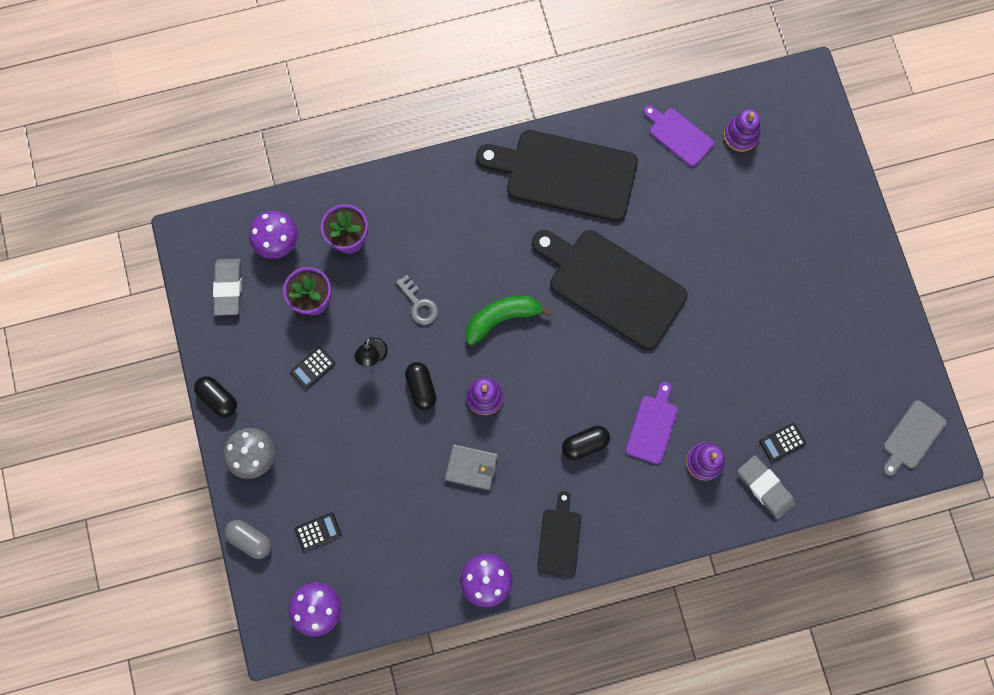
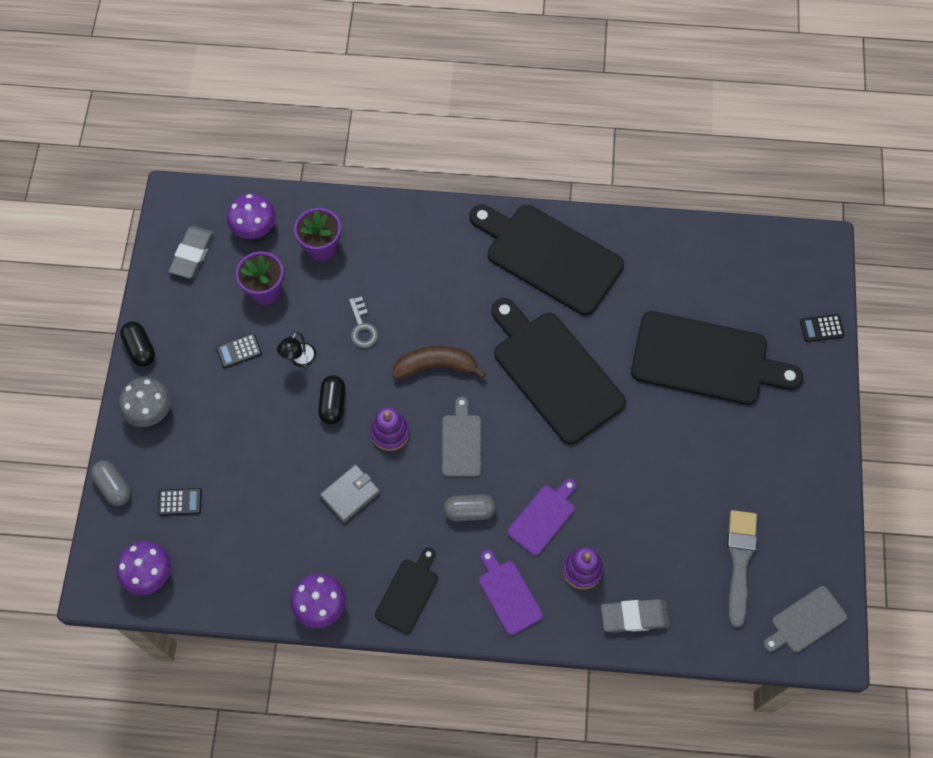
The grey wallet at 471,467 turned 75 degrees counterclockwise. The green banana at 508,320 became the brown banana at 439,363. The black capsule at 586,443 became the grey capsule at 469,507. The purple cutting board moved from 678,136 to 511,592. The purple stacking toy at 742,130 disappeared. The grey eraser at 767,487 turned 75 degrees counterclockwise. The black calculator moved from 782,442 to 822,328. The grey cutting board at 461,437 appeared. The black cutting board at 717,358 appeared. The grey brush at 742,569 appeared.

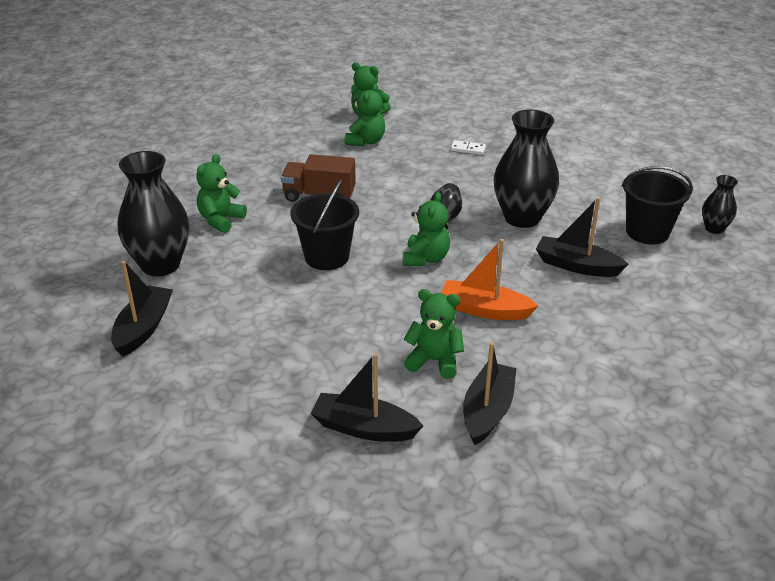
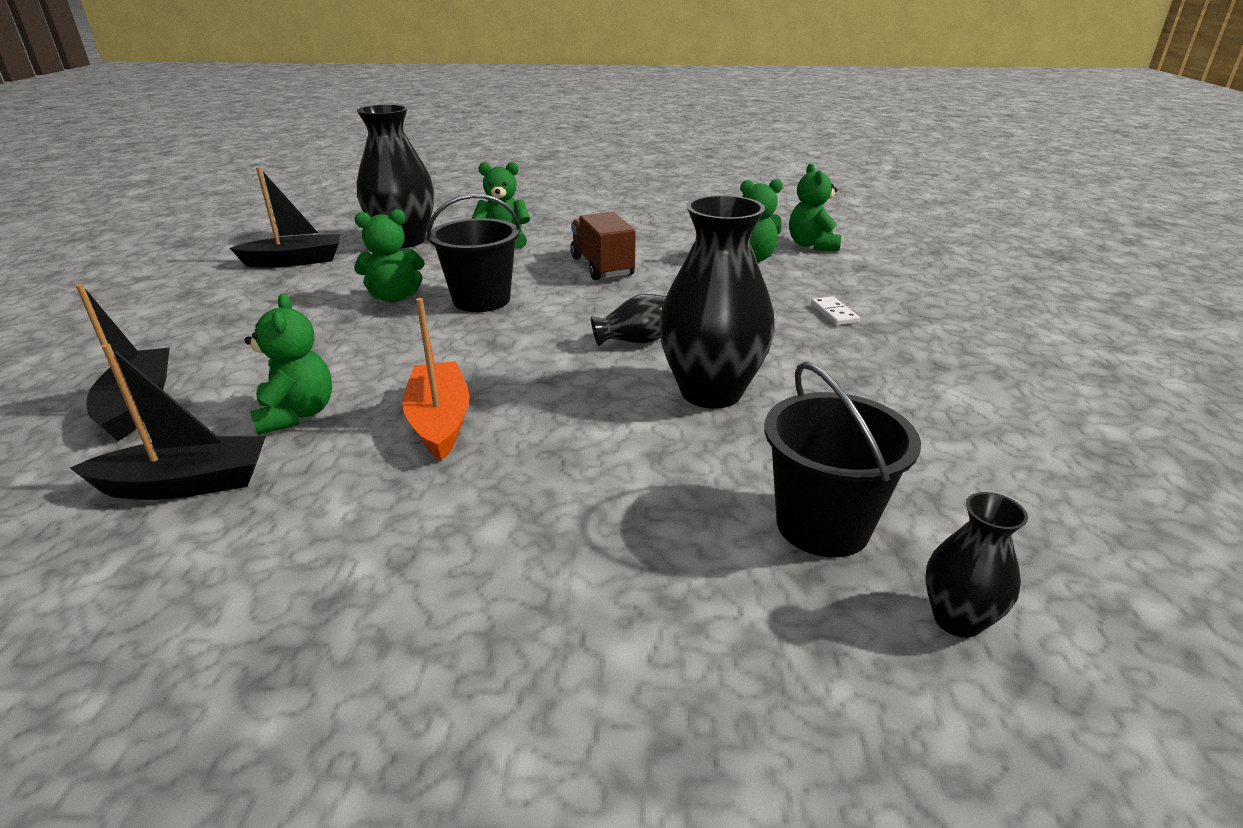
The green teddy bear moved from 426,229 to 389,255. The black boat at 582,237 disappeared.

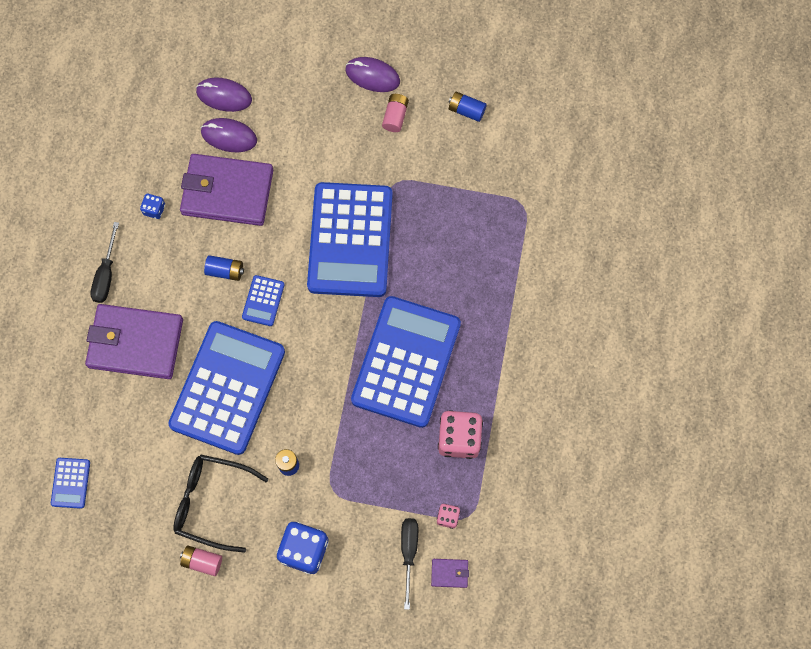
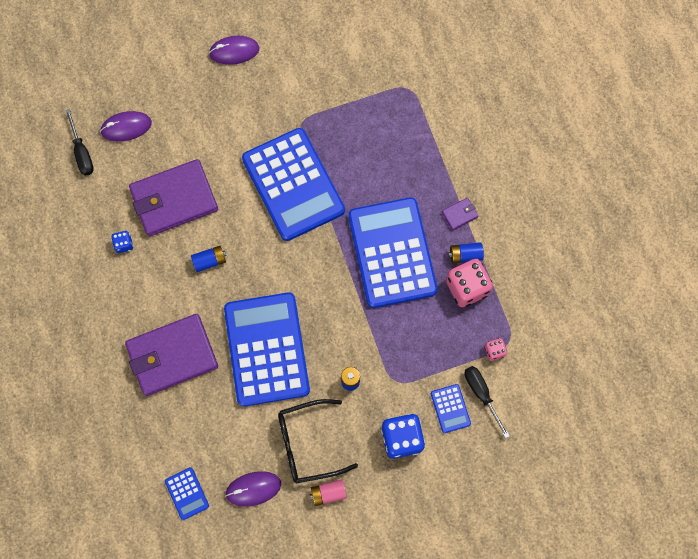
The black screwdriver moved from 104,262 to 79,142. The purple mouse moved from 229,135 to 253,489. The blue calculator moved from 263,300 to 451,408. The pink battery at 395,113 disappeared. The purple wallet moved from 450,573 to 460,214. The blue battery moved from 468,107 to 466,252.

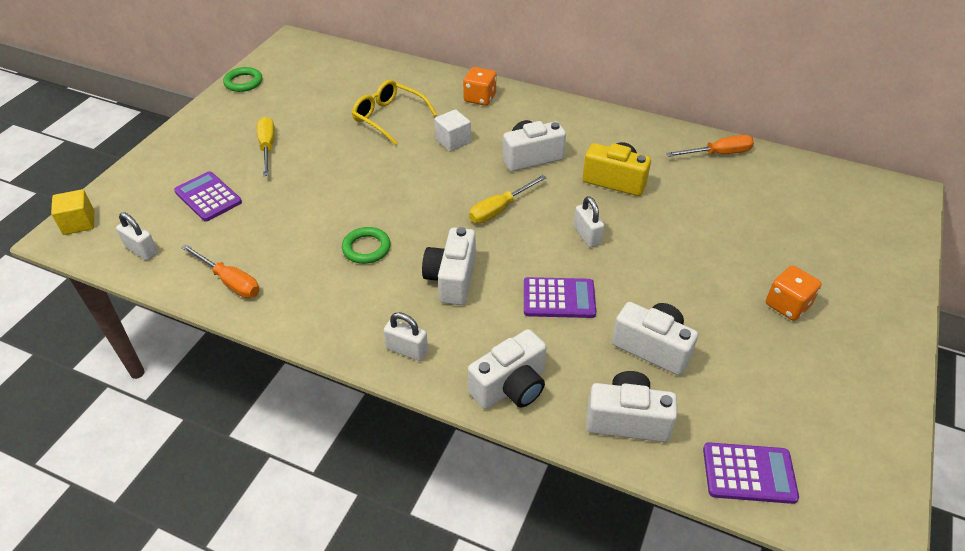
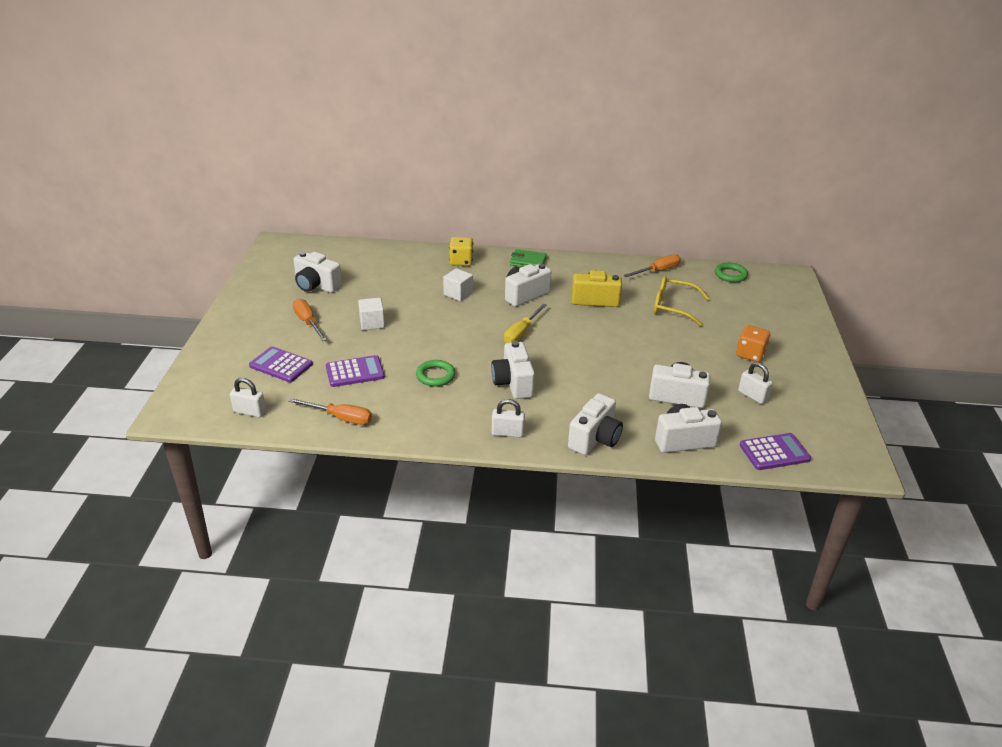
The yellow cube at 72,212 disappeared. The green ring moved from 242,79 to 731,272. The yellow screwdriver at 266,146 became the orange screwdriver at 310,320. The yellow glasses moved from 394,112 to 682,301. The orange dice at 479,86 became the yellow dice at 461,251. The purple calculator moved from 560,297 to 355,371. The white padlock moved from 589,221 to 755,383. The white camera at 317,272 appeared. The white cube at 371,314 appeared. The green wallet at 528,258 appeared.

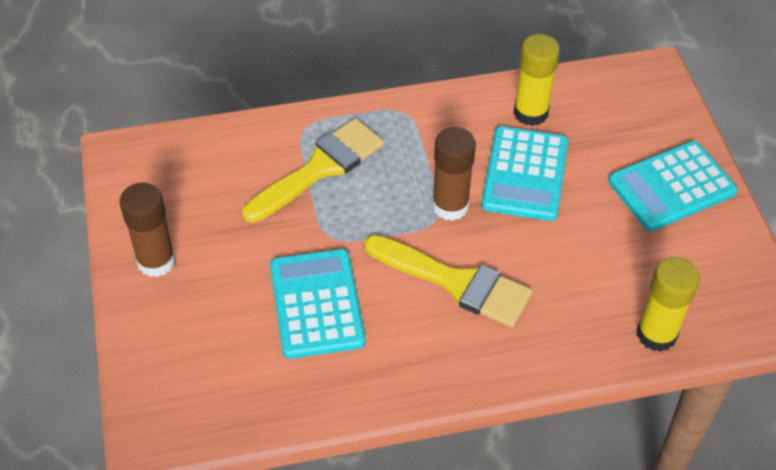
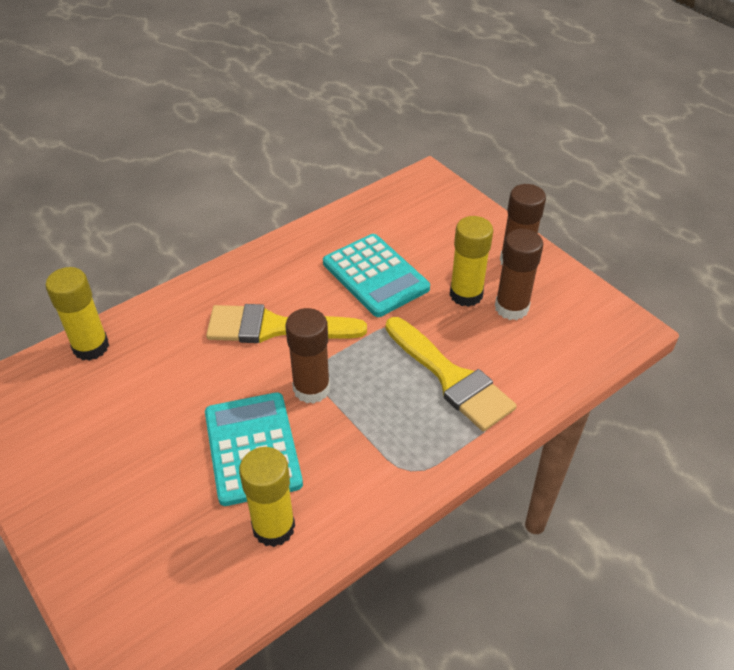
The yellow brush at 313,170 turned 60 degrees counterclockwise. The turquoise calculator at 673,186 disappeared. The yellow glue stick at 471,261 appeared. The brown glue stick at 519,274 appeared.

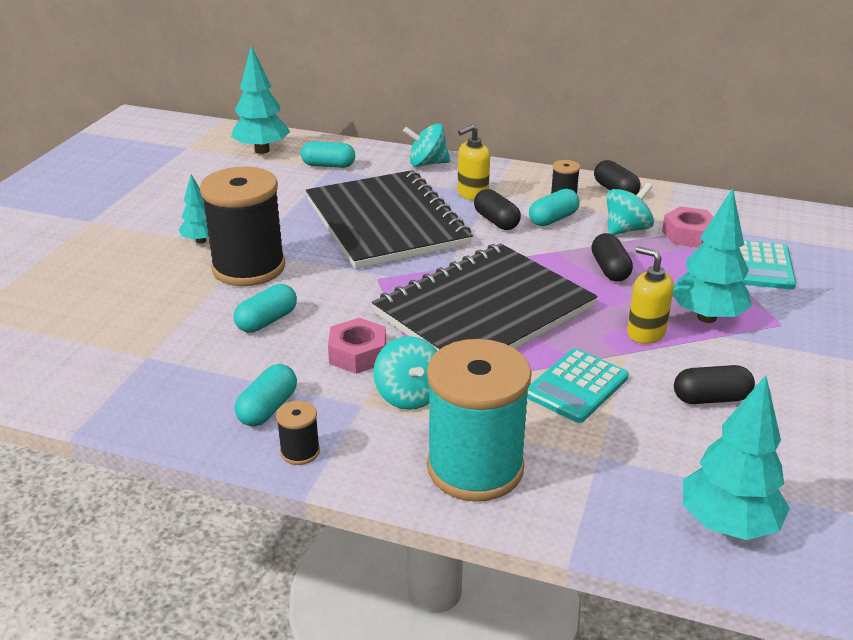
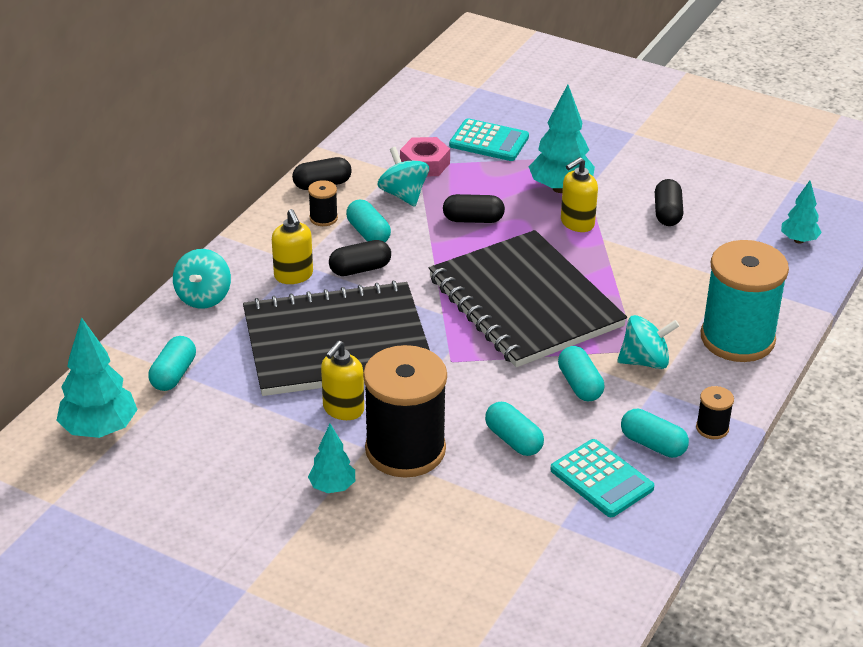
The pink nut at 357,346 was replaced by the turquoise capsule at 581,373. The turquoise calculator moved from 578,385 to 602,478. The turquoise tree at 736,457 changed to 0.58 times the size. The yellow soap dispenser at 342,380 appeared.

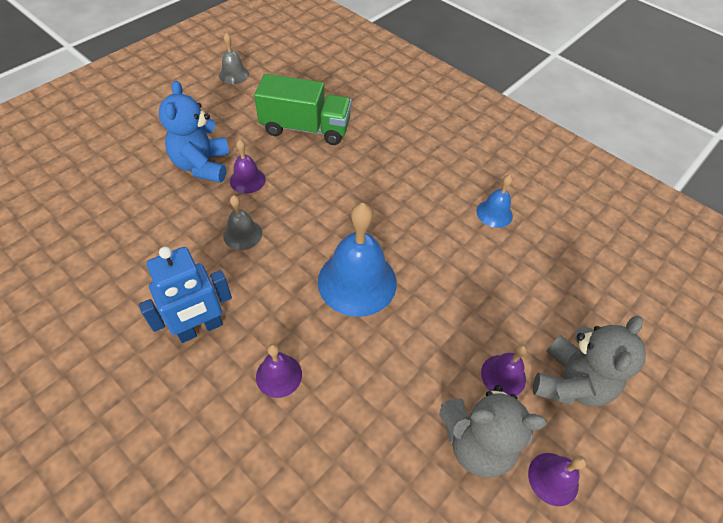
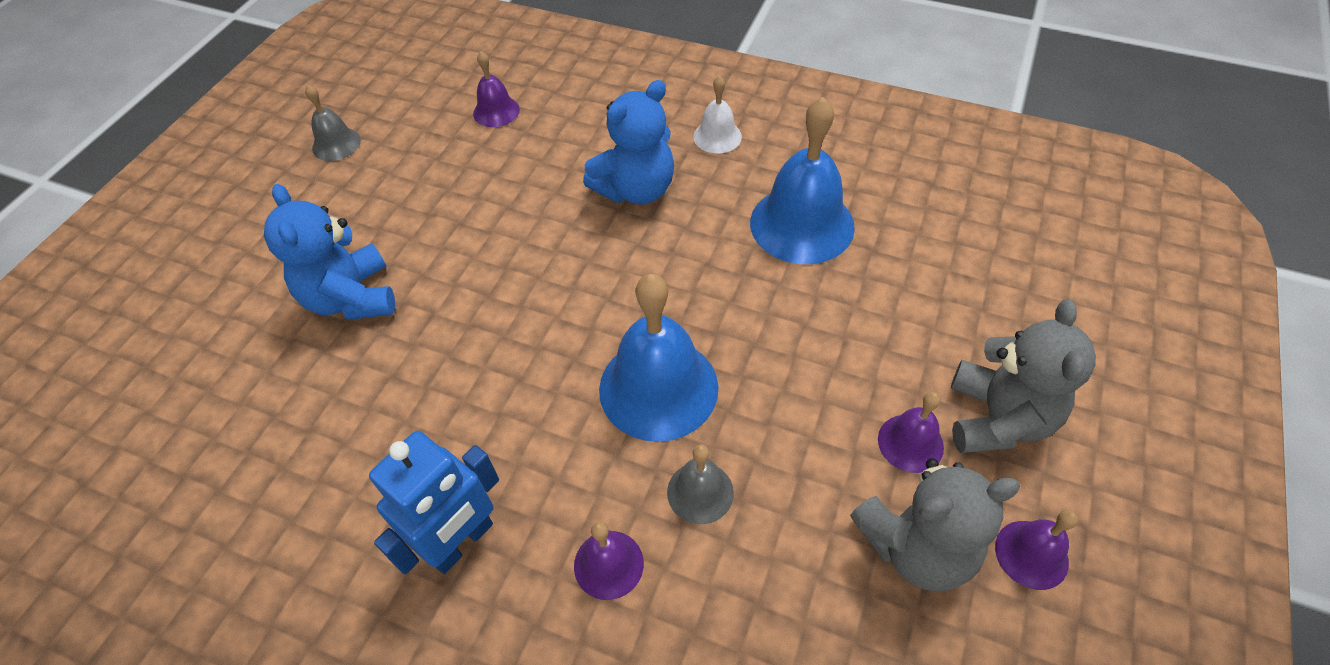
The grey bell moved from 242,222 to 700,484. The purple bell moved from 248,166 to 496,89. The green truck at 303,109 disappeared. The blue bell at 494,201 changed to 1.95 times the size. The blue teddy bear at 628,142 appeared. The white bell at 717,115 appeared.

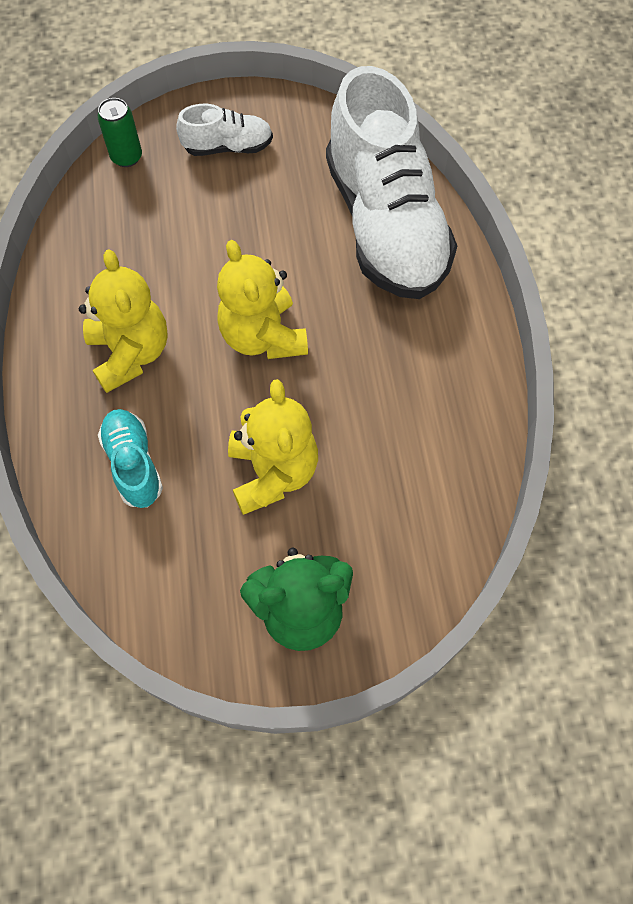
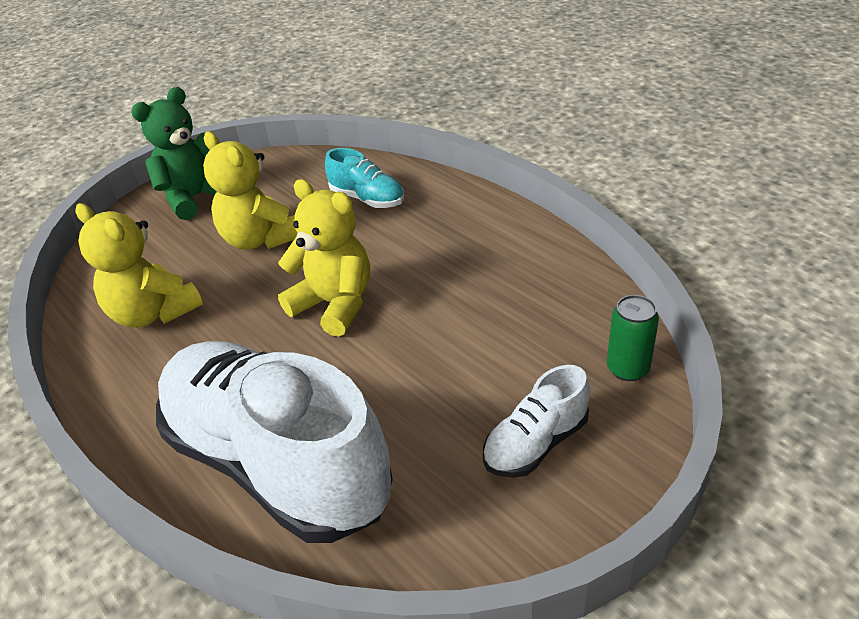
The yellow teddy bear moved from 123,321 to 139,265.

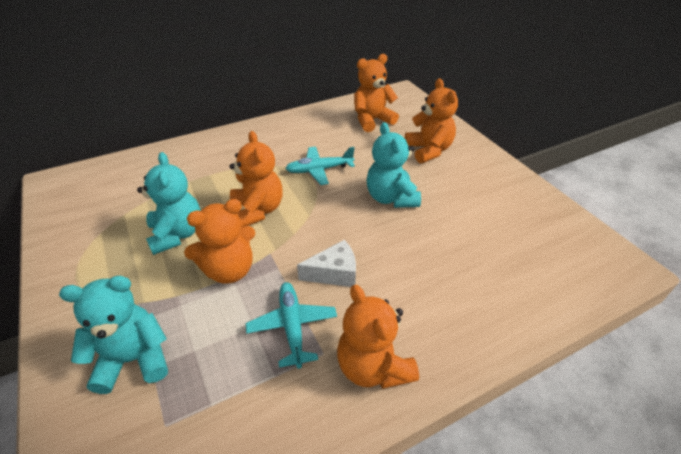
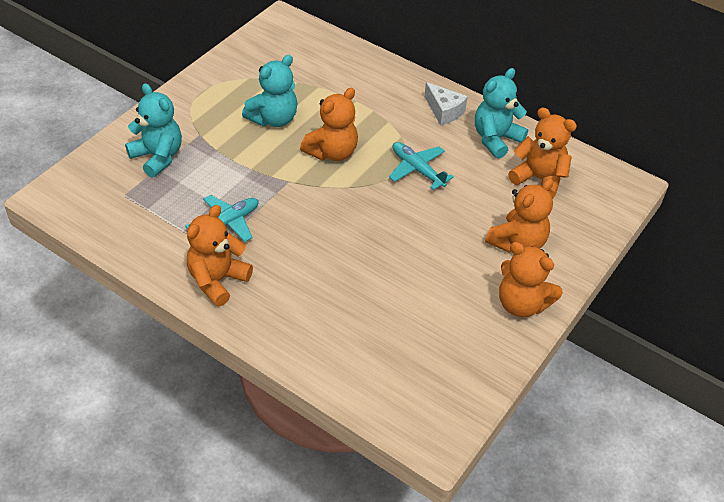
The orange teddy bear moved from 219,241 to 531,279. The white cheese moved from 326,263 to 446,103. The turquoise teddy bear moved from 394,165 to 501,113.

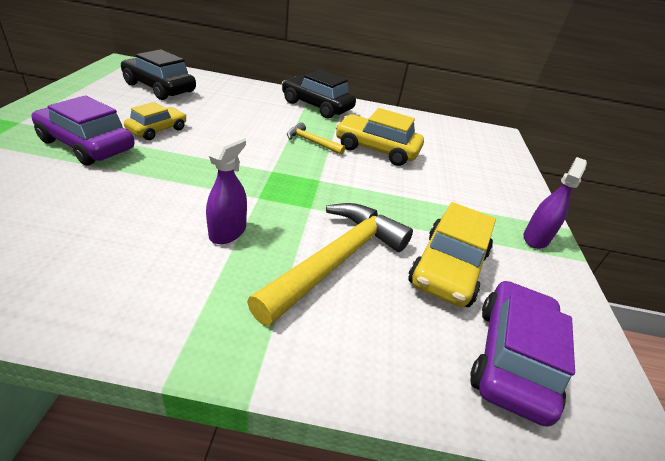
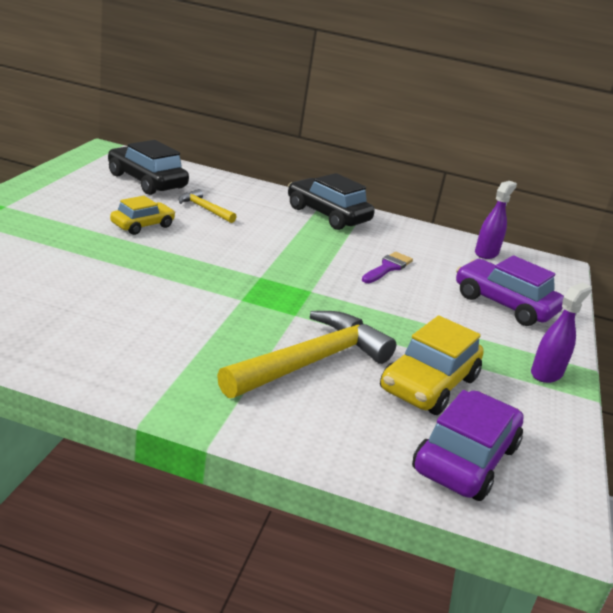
The purple car moved from 82,130 to 510,290. The purple spray bottle moved from 226,189 to 496,220. The yellow hammer moved from 316,138 to 207,206. The yellow car at 379,137 was replaced by the purple brush at 387,267.

